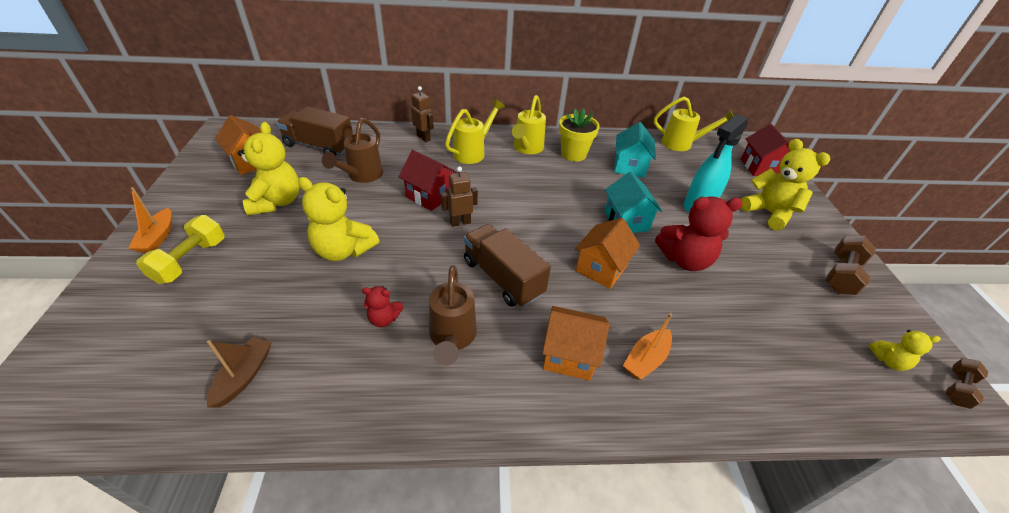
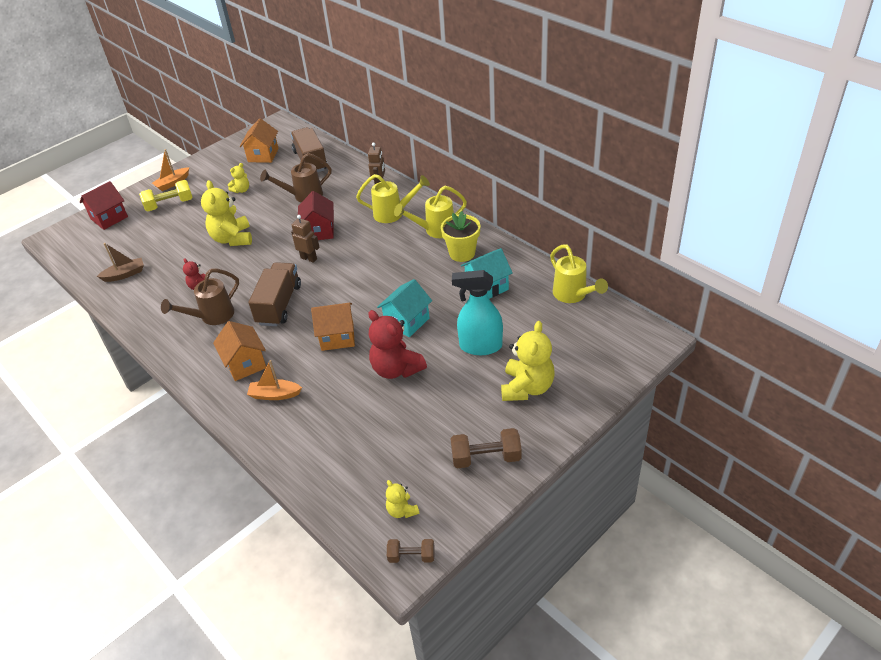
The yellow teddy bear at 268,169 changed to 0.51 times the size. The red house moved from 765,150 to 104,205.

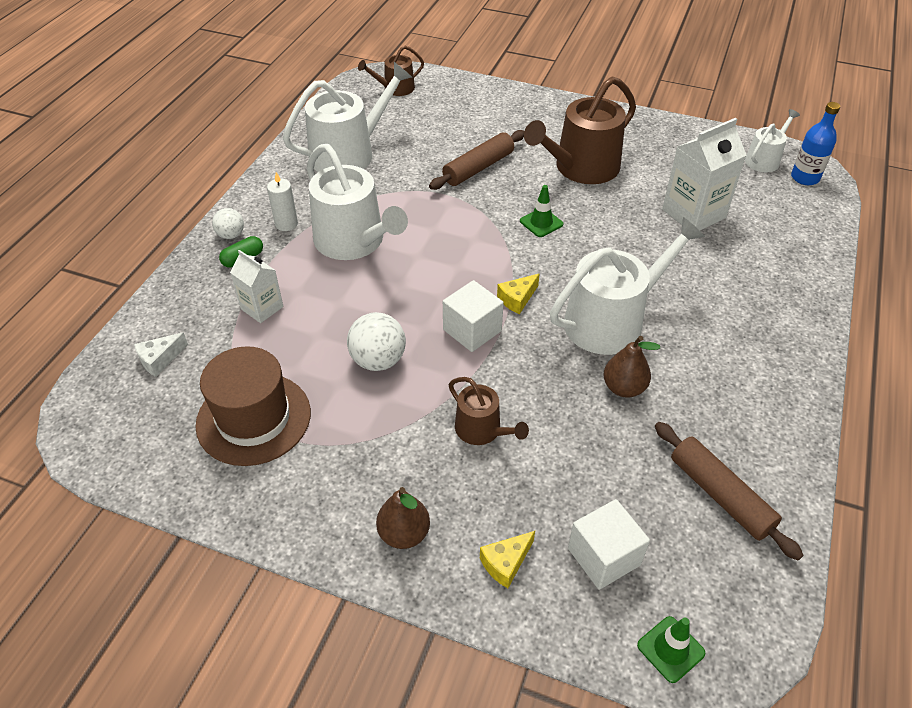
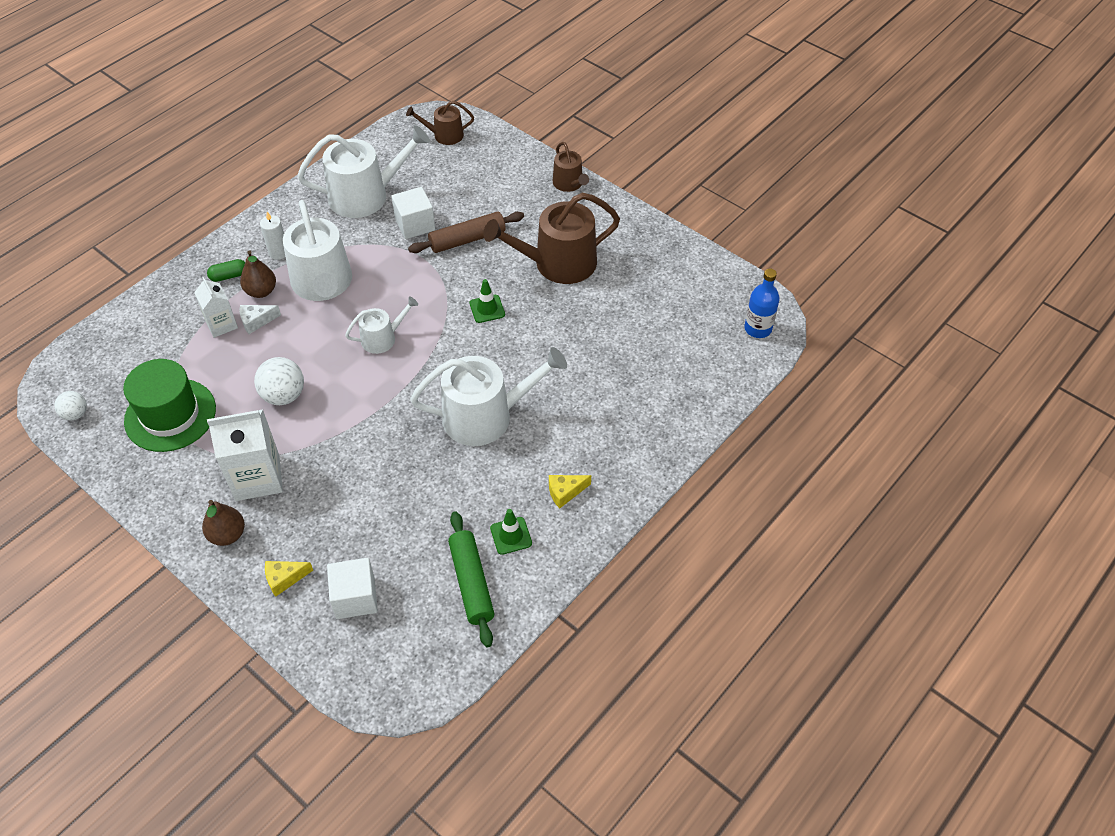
The white cheese moved from 161,354 to 260,319. The brown hat at 253,406 became the green hat at 169,405. The white ball moved from 228,223 to 70,406. The white cube moved from 473,316 to 413,213. The brown watering can moved from 489,411 to 571,167. The yellow cheese moved from 518,294 to 570,491. The brown pear moved from 631,367 to 258,274. The green traffic cone moved from 671,649 to 511,532. The brown rolling pin at 729,491 became the green rolling pin at 471,579. The white carton moved from 704,174 to 245,455. The white watering can moved from 772,140 to 381,325.

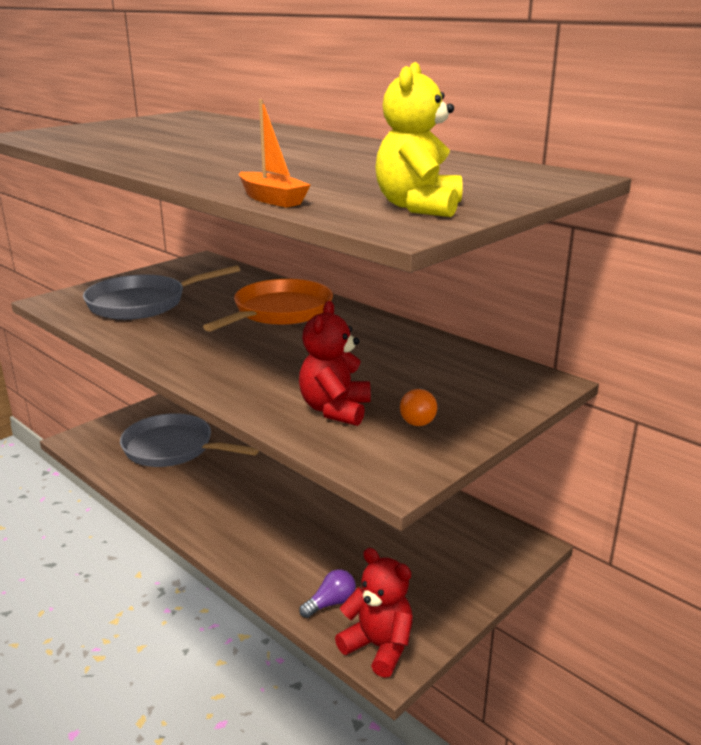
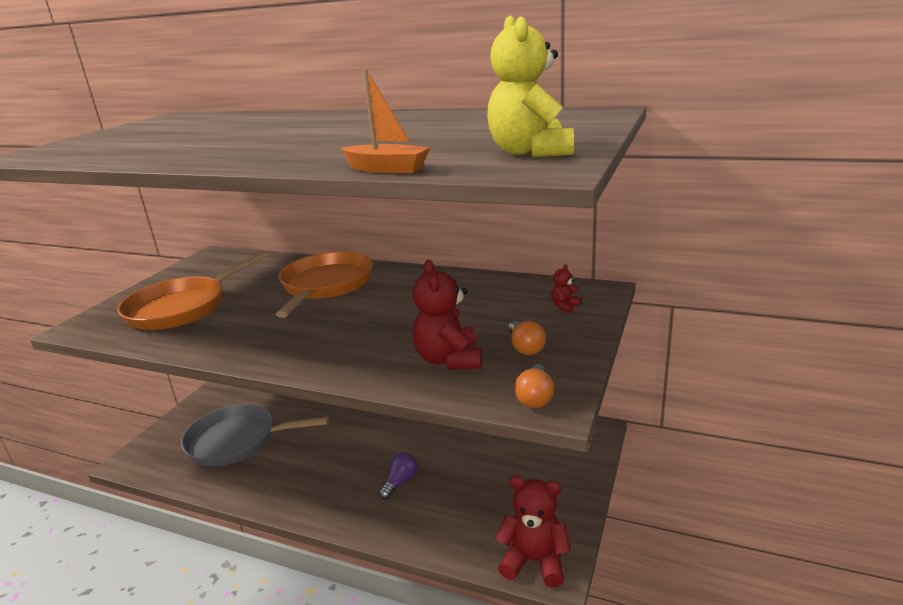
The grey pan at 161,292 became the orange pan at 193,290. The purple light bulb moved from 327,593 to 398,476. The orange light bulb at 534,386 appeared. The red teddy bear at 566,288 appeared.

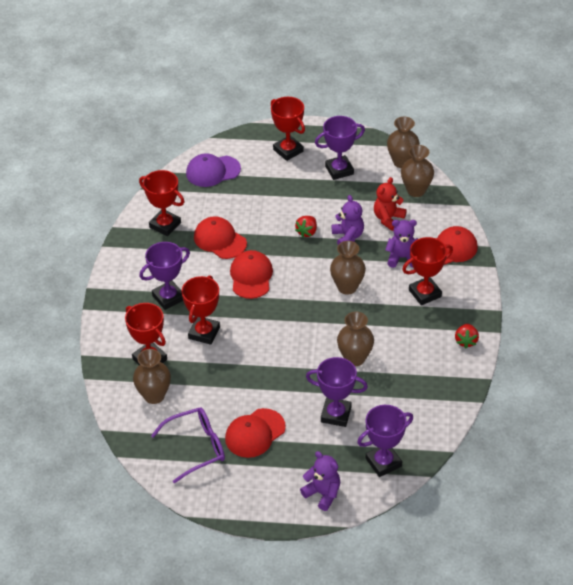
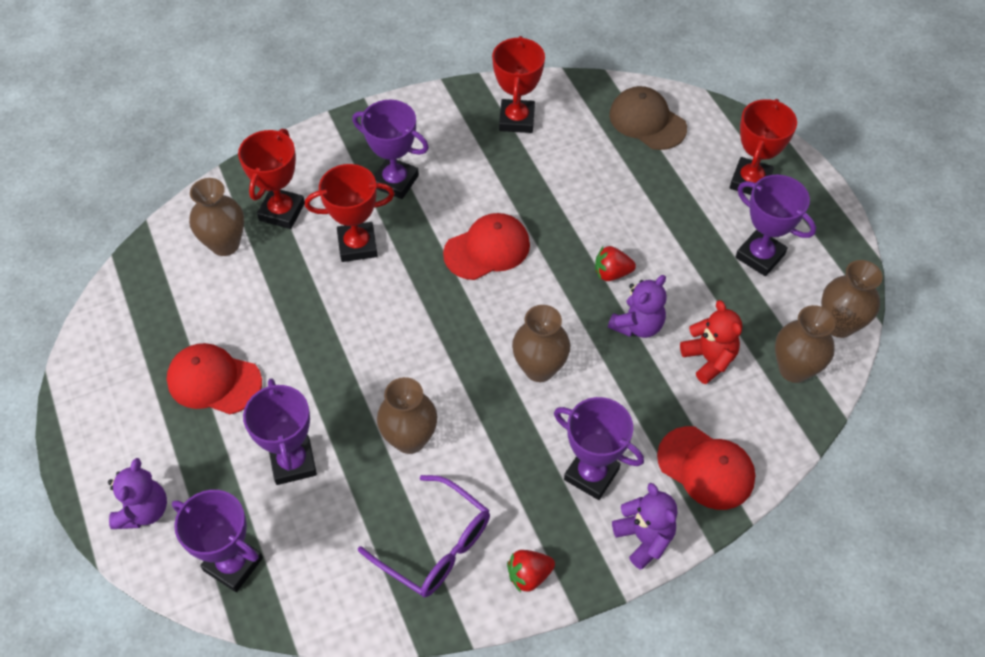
The purple glasses moved from 188,445 to 424,536. The purple cap at 213,170 became the brown cap at 648,118. The red cap at 220,237 disappeared. The red teddy bear at 390,204 turned 60 degrees clockwise. The purple teddy bear moved from 401,244 to 644,526. The red trophy at 427,271 became the purple trophy at 599,448.

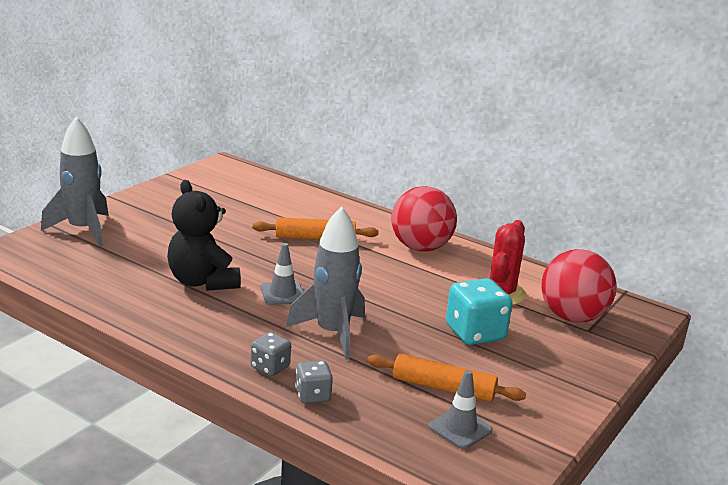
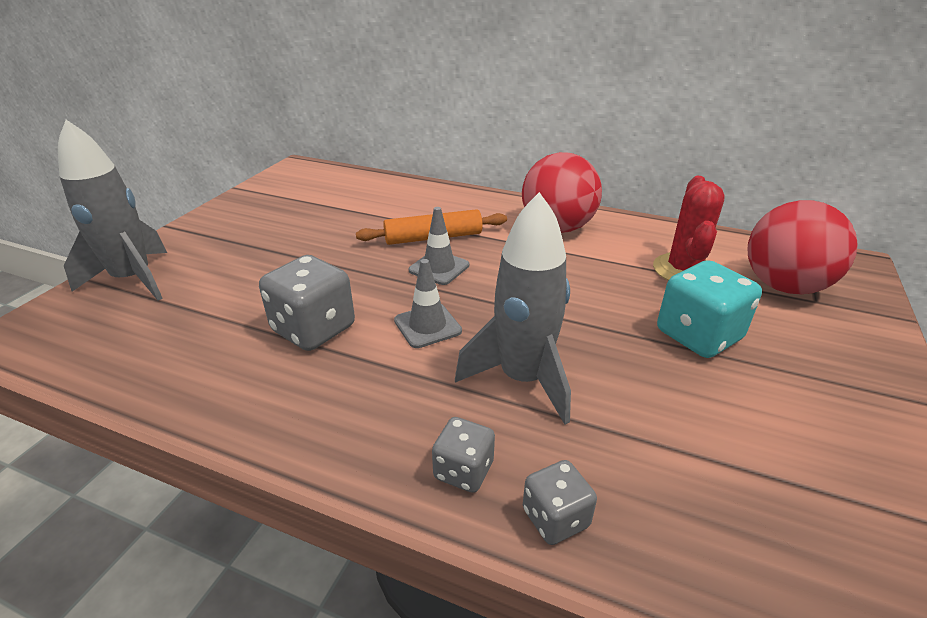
The black teddy bear at 204,235 was replaced by the grey dice at 307,303. The orange rolling pin at 446,377 disappeared. The grey traffic cone moved from 461,409 to 439,246.

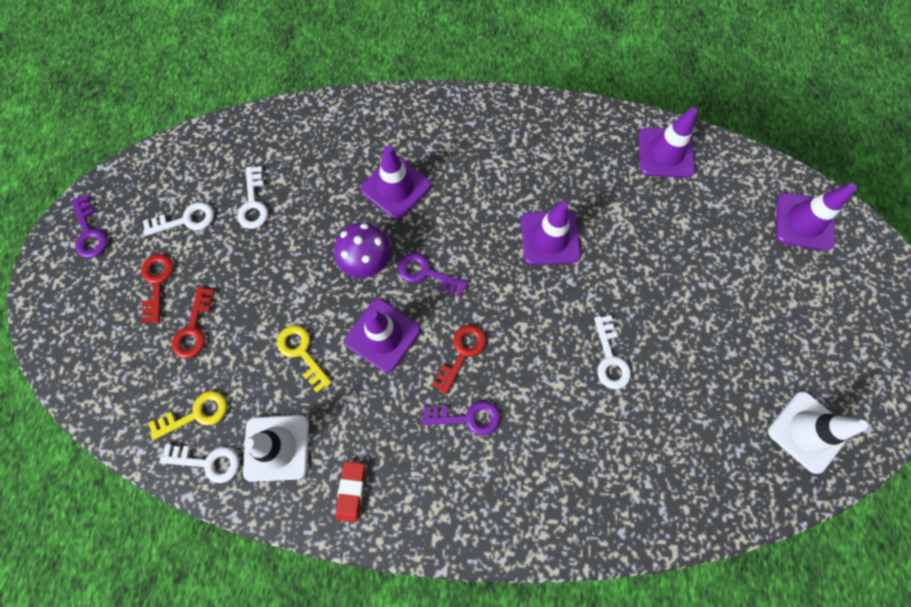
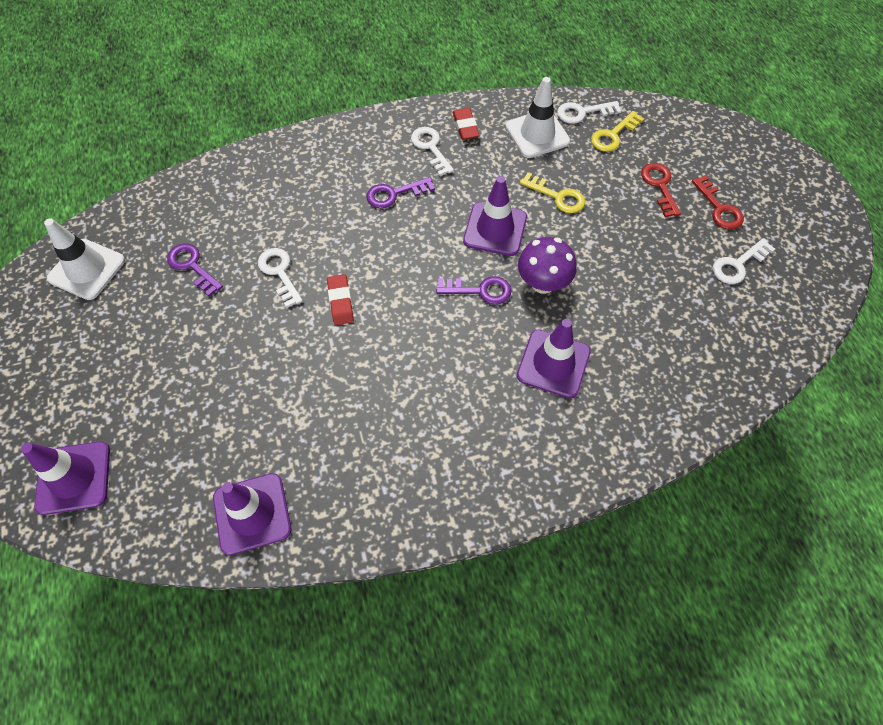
The purple key moved from 89,226 to 195,269. The white key moved from 252,197 to 432,151. The red key at 459,360 disappeared. The purple traffic cone at 551,233 disappeared. The red eraser at 340,299 appeared.

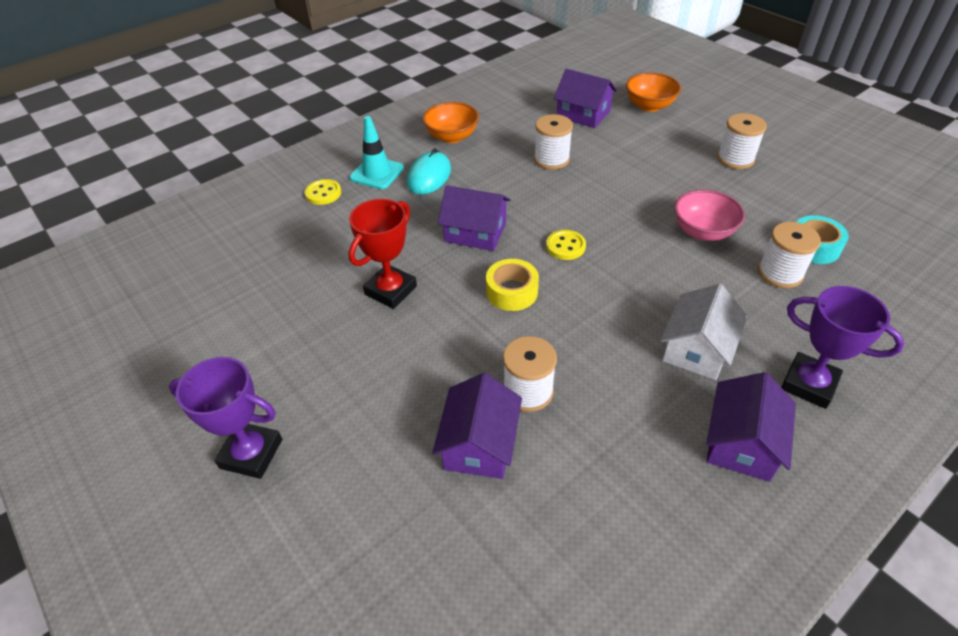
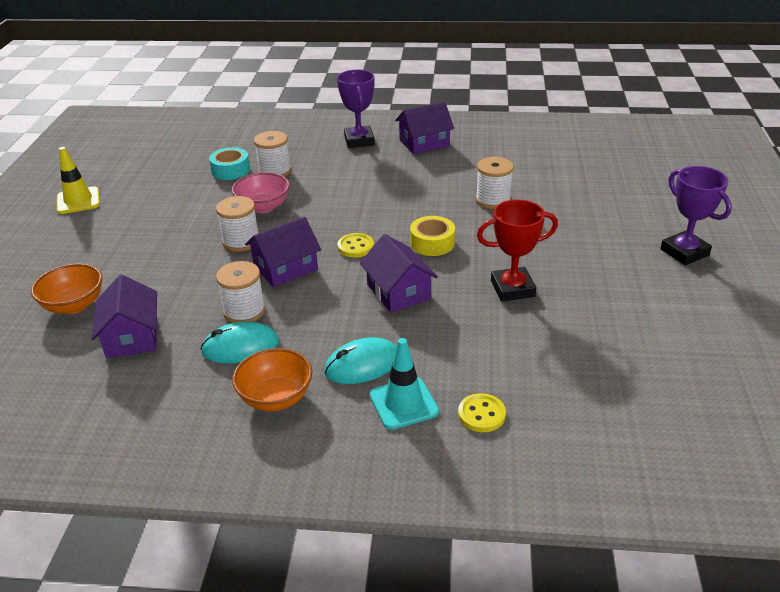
The purple house moved from 477,426 to 283,252. The white house at 704,332 disappeared. The white spool moved from 742,141 to 237,224. The yellow traffic cone at 78,180 appeared. The turquoise mouse at 239,342 appeared.

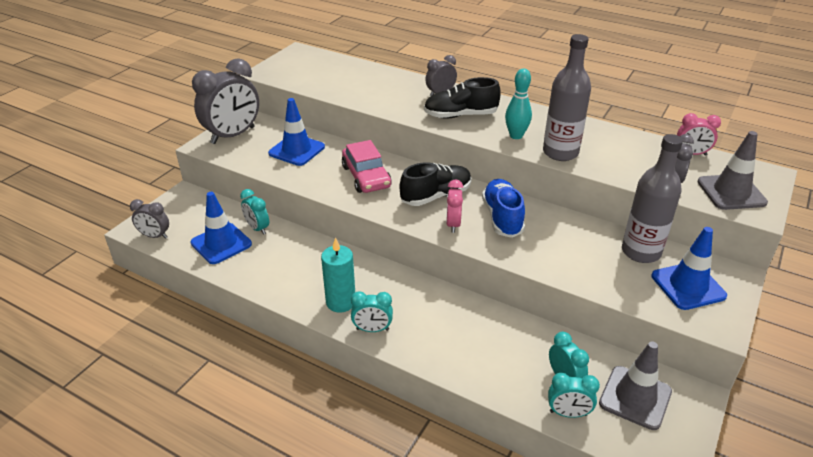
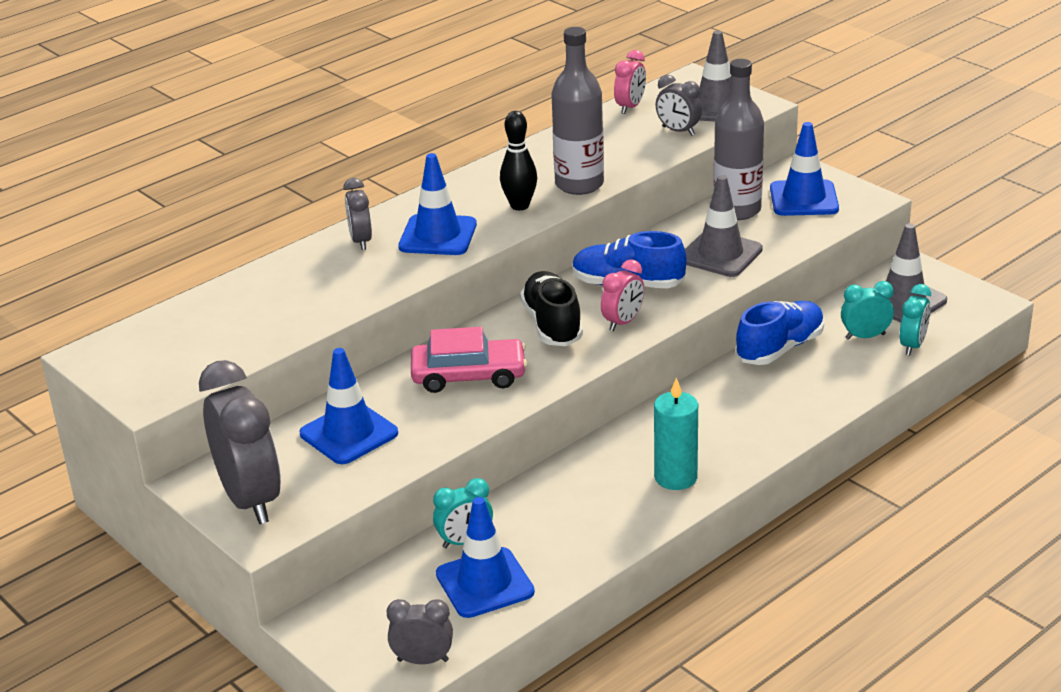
The grey clock at 149,219 turned 120 degrees counterclockwise. The turquoise clock at 372,311 disappeared. The black shoe at 462,97 was replaced by the blue traffic cone at 437,204. The pink clock at 454,206 turned 75 degrees counterclockwise. The turquoise bowling pin at 518,104 became the black bowling pin at 518,160. The grey traffic cone at 724,226 appeared. The blue shoe at 779,333 appeared.

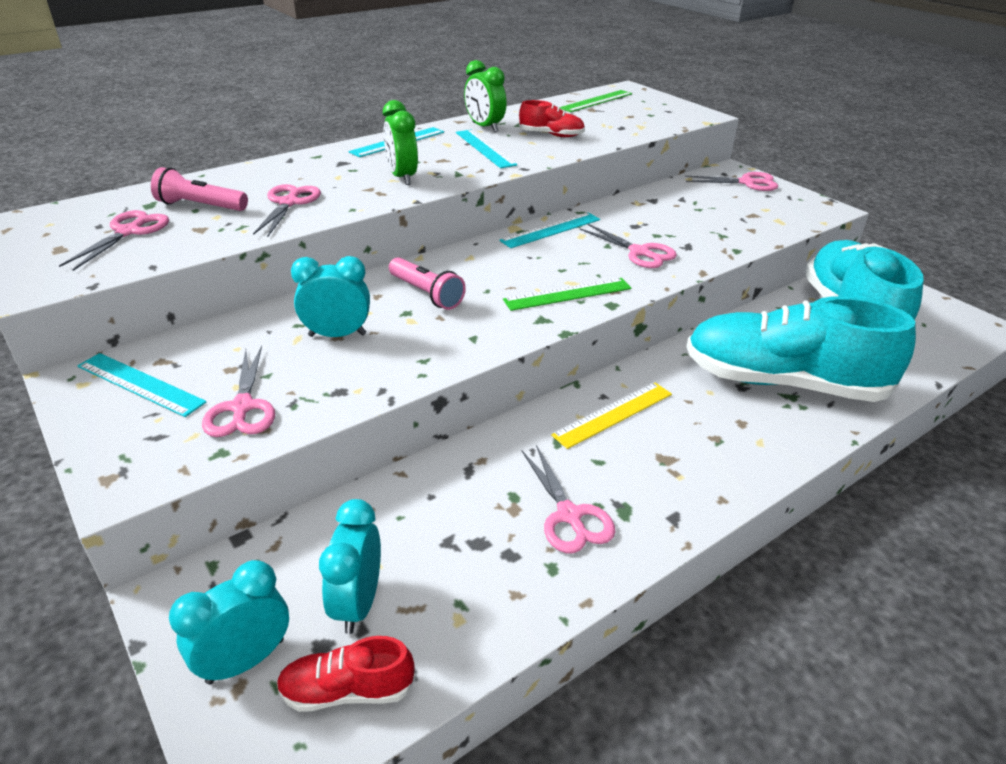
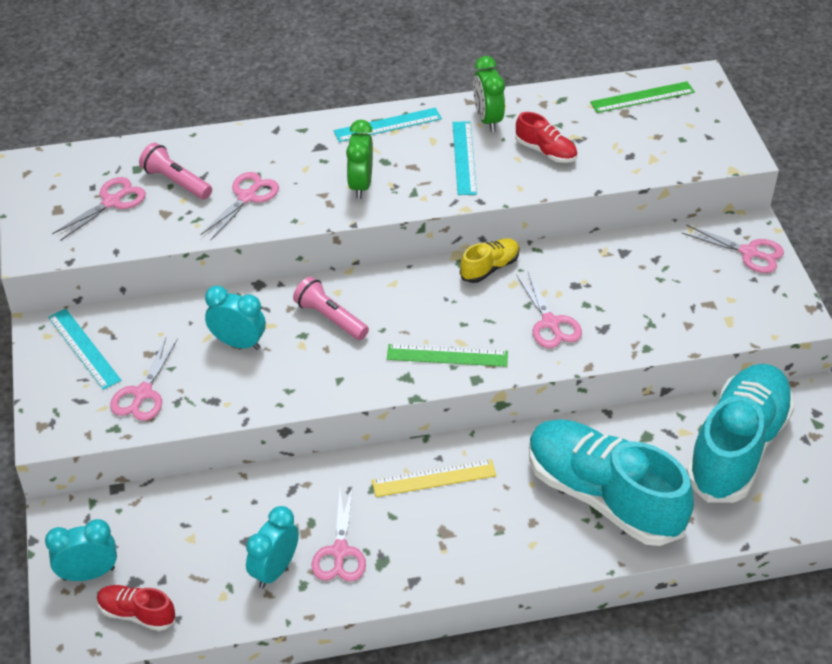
The turquoise clock moved from 350,566 to 272,547. The pink flashlight at 427,283 turned 150 degrees clockwise. The turquoise ruler at 549,230 was replaced by the yellow shoe at 490,260.

